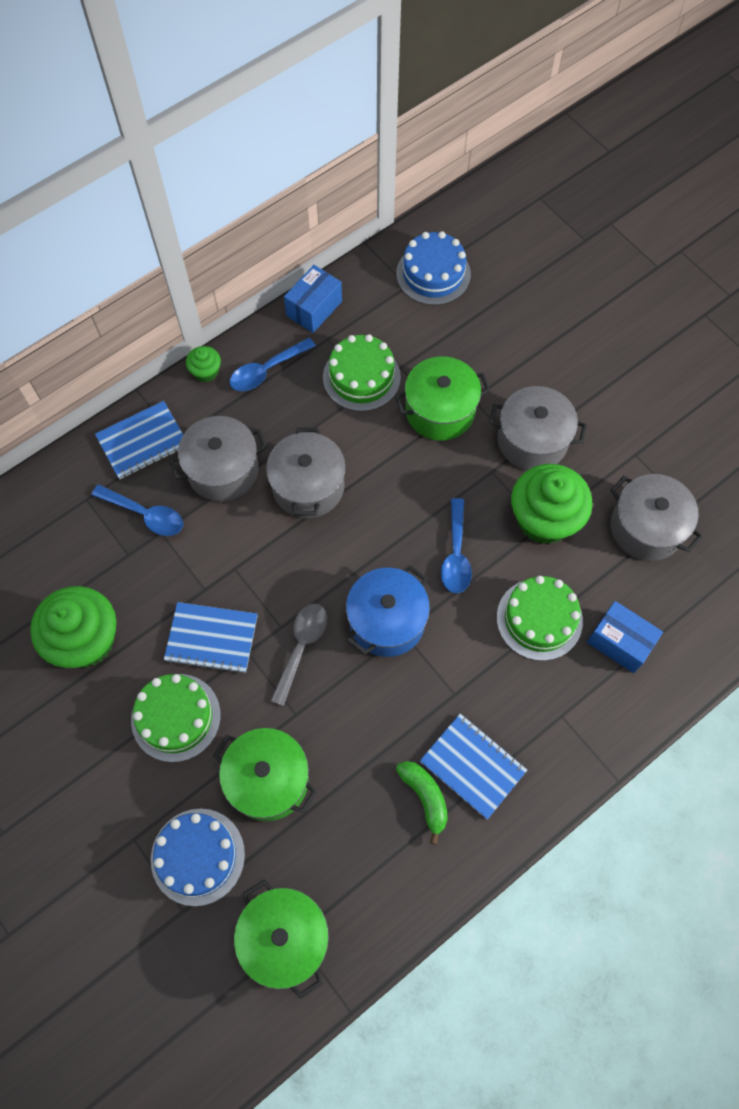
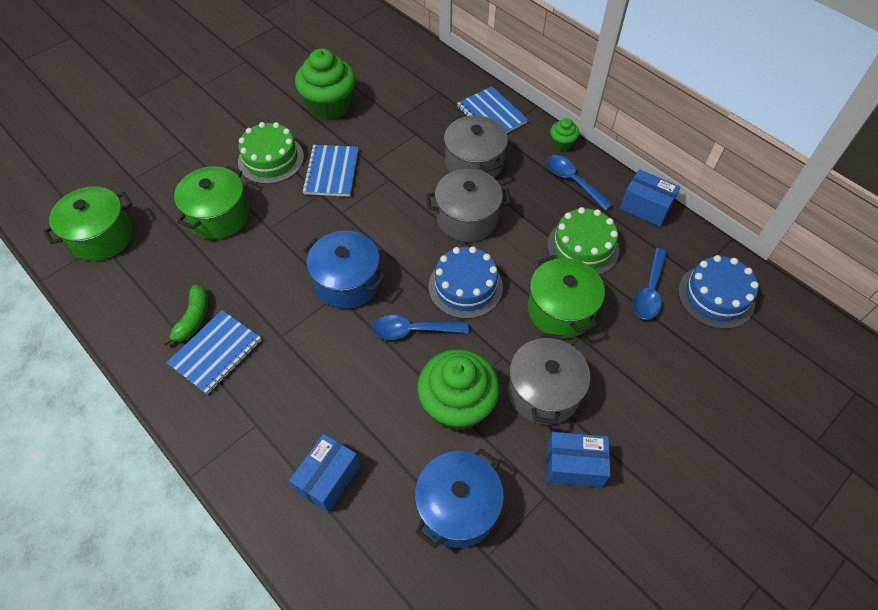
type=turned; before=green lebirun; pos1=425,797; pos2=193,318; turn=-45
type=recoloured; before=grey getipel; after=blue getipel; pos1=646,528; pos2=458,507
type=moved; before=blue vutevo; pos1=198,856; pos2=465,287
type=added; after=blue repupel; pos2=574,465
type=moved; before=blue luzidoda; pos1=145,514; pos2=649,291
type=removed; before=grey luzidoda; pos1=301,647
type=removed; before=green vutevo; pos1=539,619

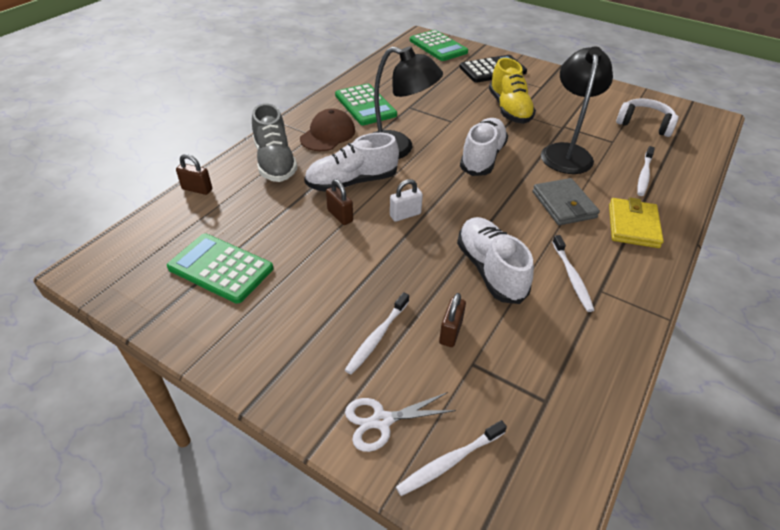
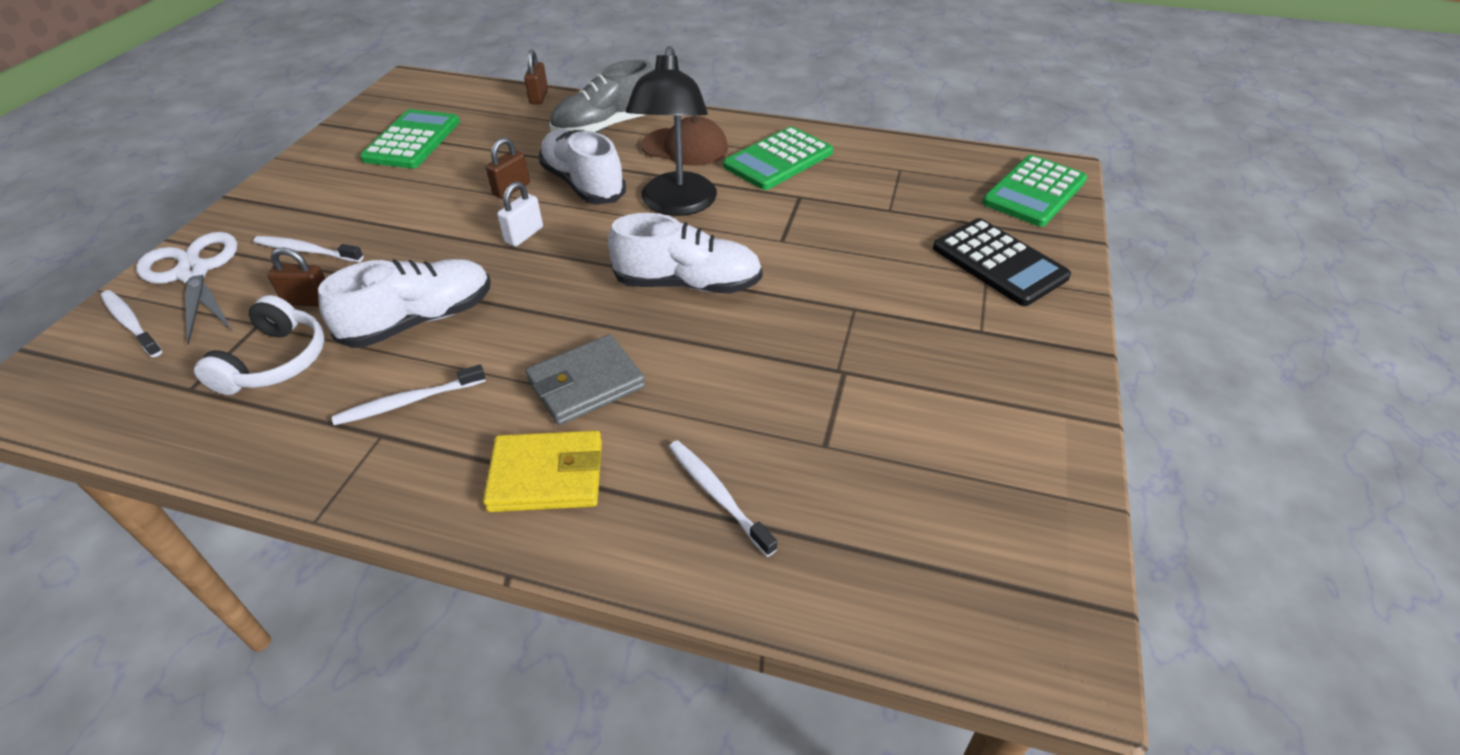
type=resized; before=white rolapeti; pos1=381,421; pos2=193,273; scale=1.56
type=moved; before=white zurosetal; pos1=644,124; pos2=275,361
type=turned; before=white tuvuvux; pos1=405,215; pos2=524,235; turn=75
type=turned; before=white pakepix; pos1=644,175; pos2=718,495; turn=45
type=removed; before=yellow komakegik; pos1=509,109
type=removed; before=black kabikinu; pos1=566,152

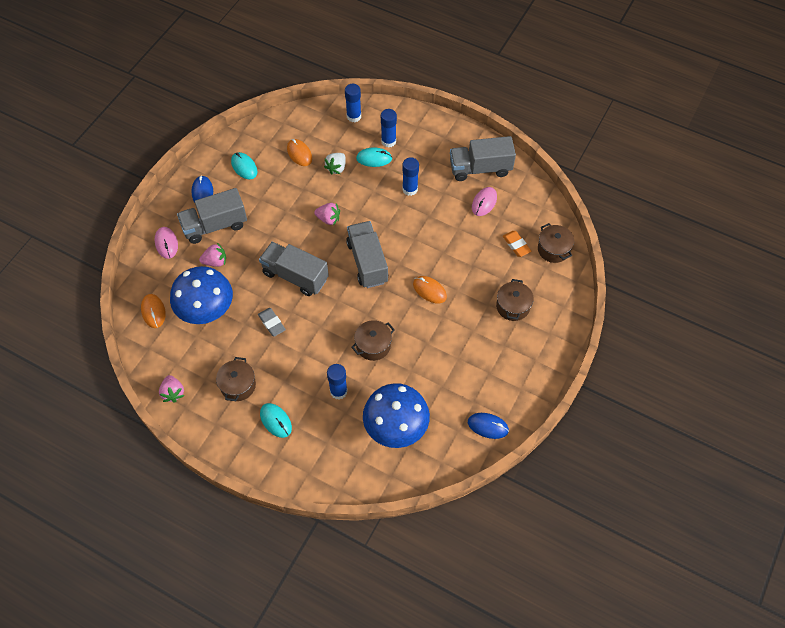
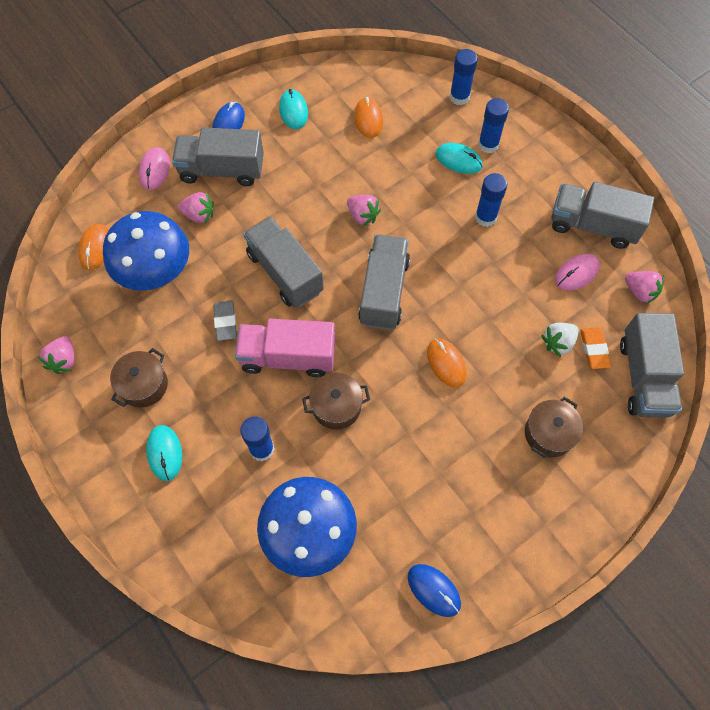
type=added; after=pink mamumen; pos2=288,357
type=moved; before=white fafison; pos1=336,168; pos2=558,343
type=replaced; before=brown getipel; after=grey mamumen; pos1=553,249; pos2=643,377
type=added; after=pink fafison; pos2=640,291

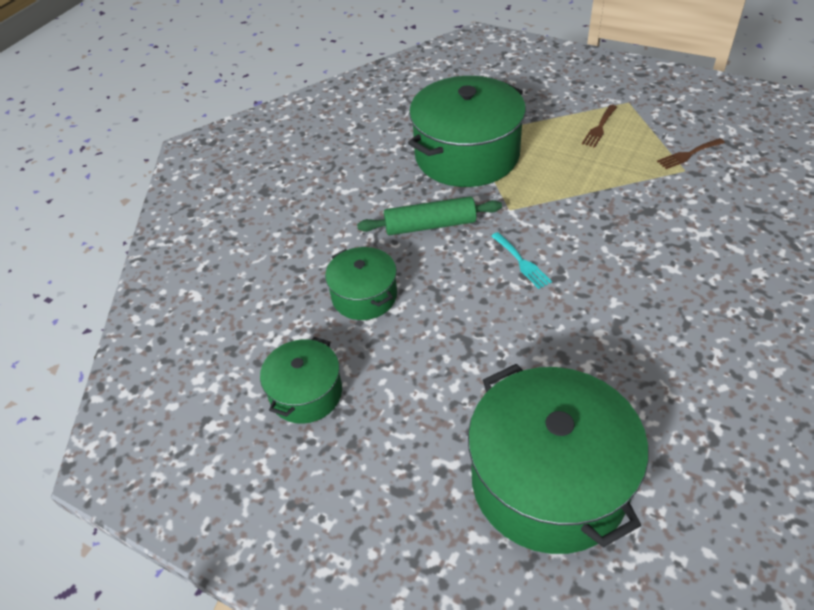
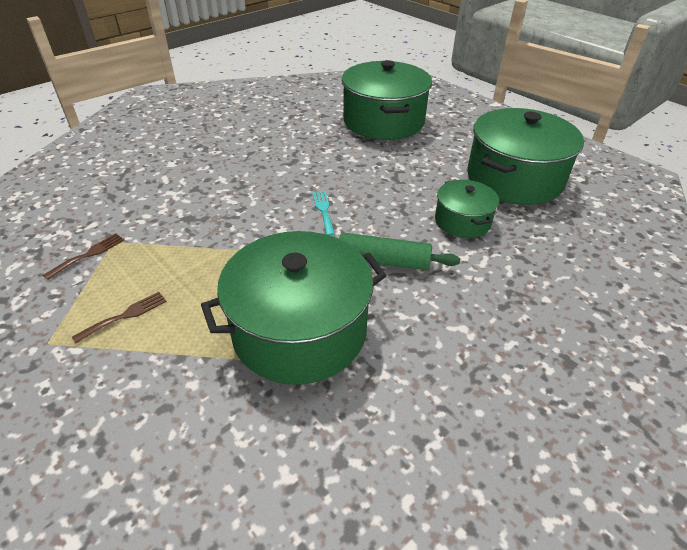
type=turned; before=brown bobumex; pos1=688,154; pos2=88,254; turn=-45
type=resized; before=green getipel; pos1=306,393; pos2=514,178; scale=1.89

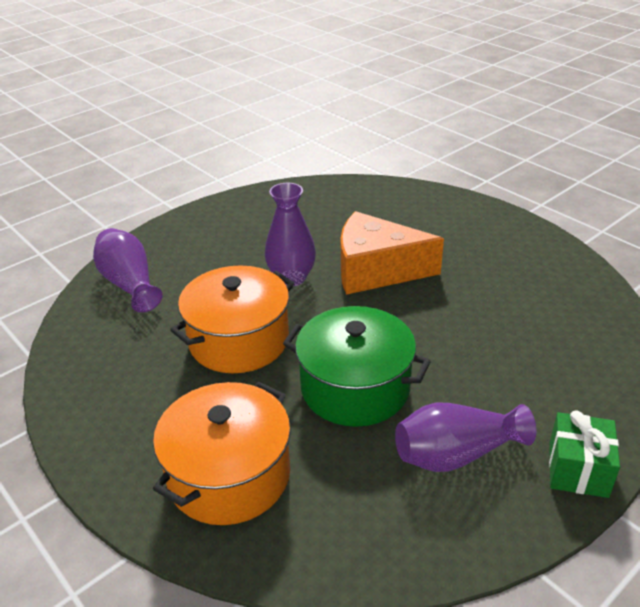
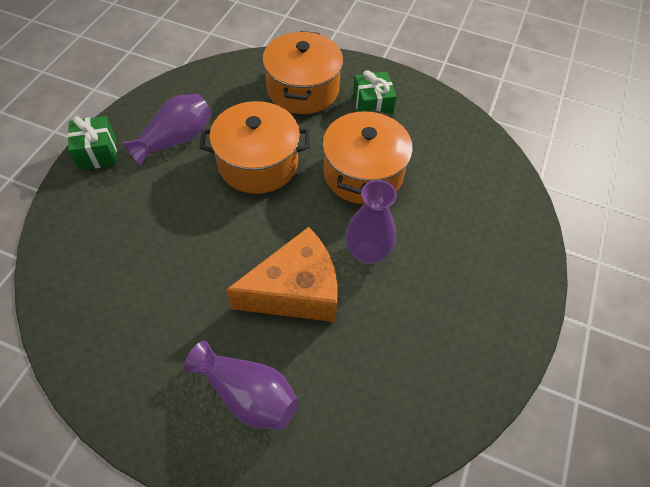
type=moved; before=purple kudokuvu; pos1=129,284; pos2=247,394
type=recoloured; before=green getipel; after=orange getipel; pos1=355,387; pos2=258,163
type=added; after=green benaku; pos2=372,107

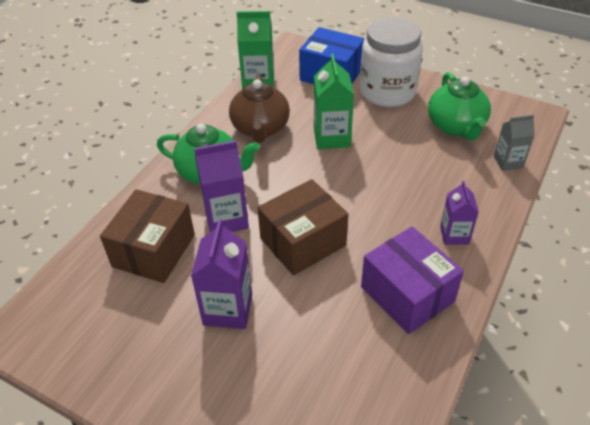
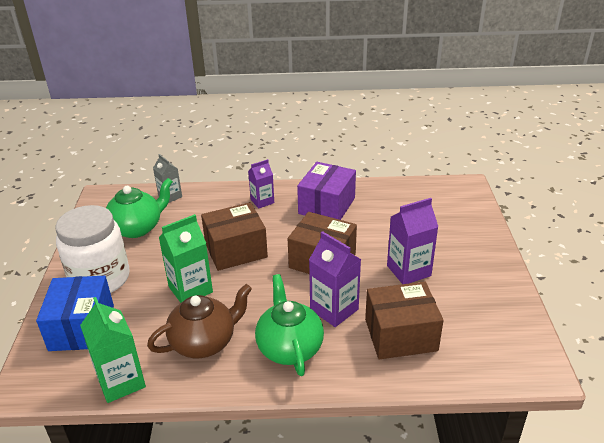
type=added; after=brown repupel; pos2=236,250

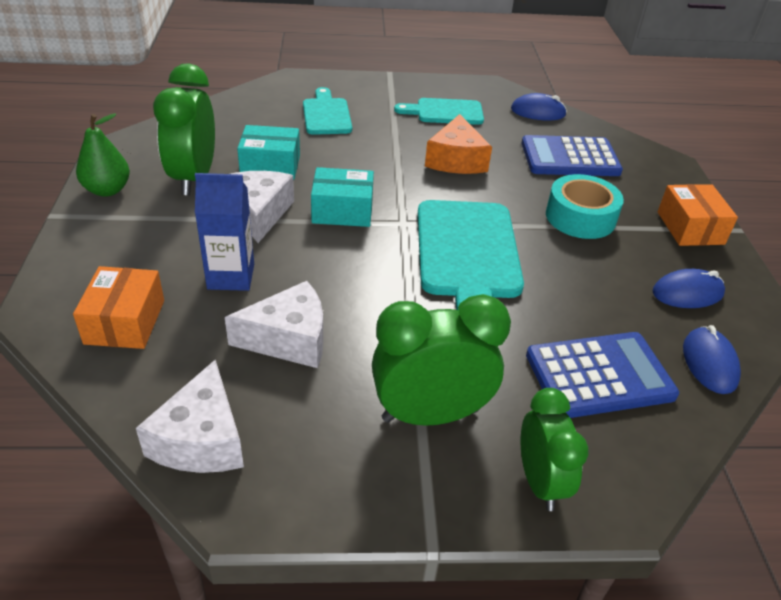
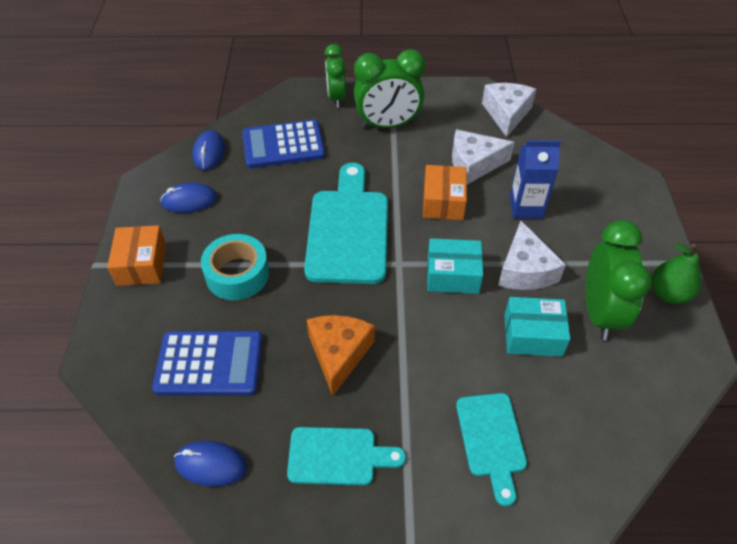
type=moved; before=orange repupel; pos1=125,322; pos2=443,202

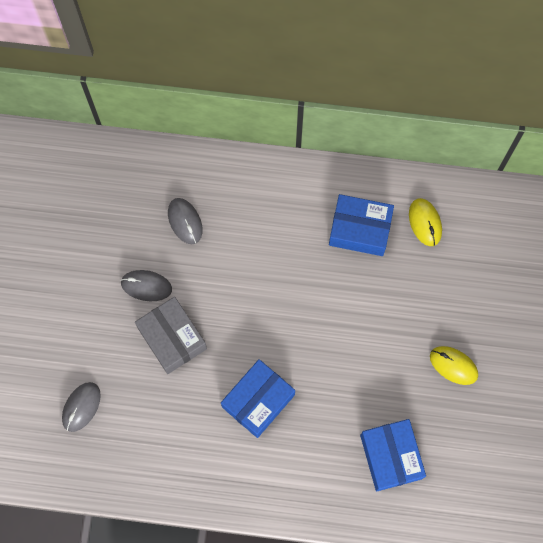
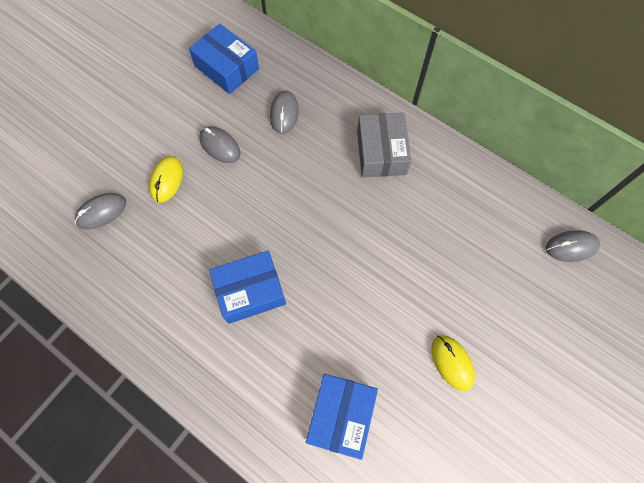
type=moved; before=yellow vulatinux; pos1=425,223; pos2=167,180
type=moved; before=blue repupel; pos1=360,229; pos2=227,67
type=moved; before=grey repupel; pos1=172,338; pos2=381,152
type=added; after=grey vulatinux; pos2=571,247

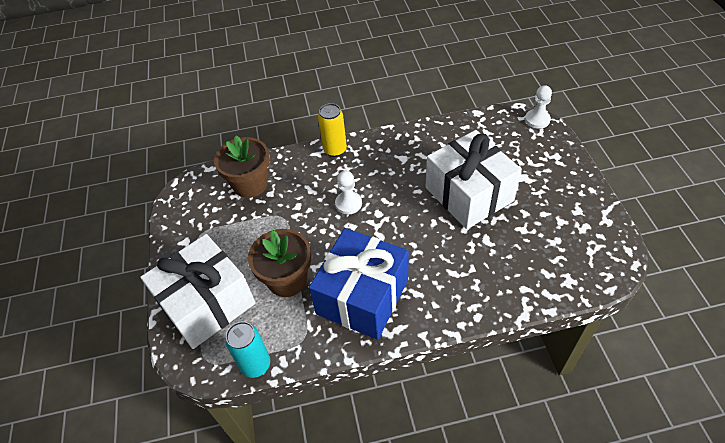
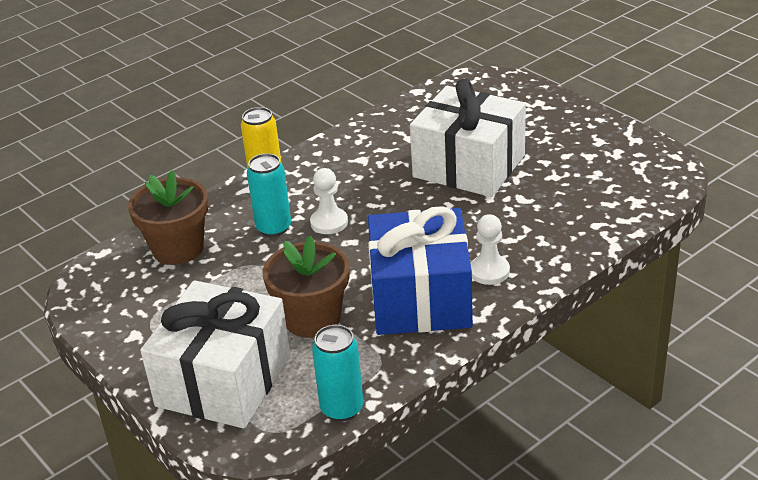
type=added; after=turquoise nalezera; pos2=273,228
type=moved; before=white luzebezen; pos1=537,120; pos2=489,271

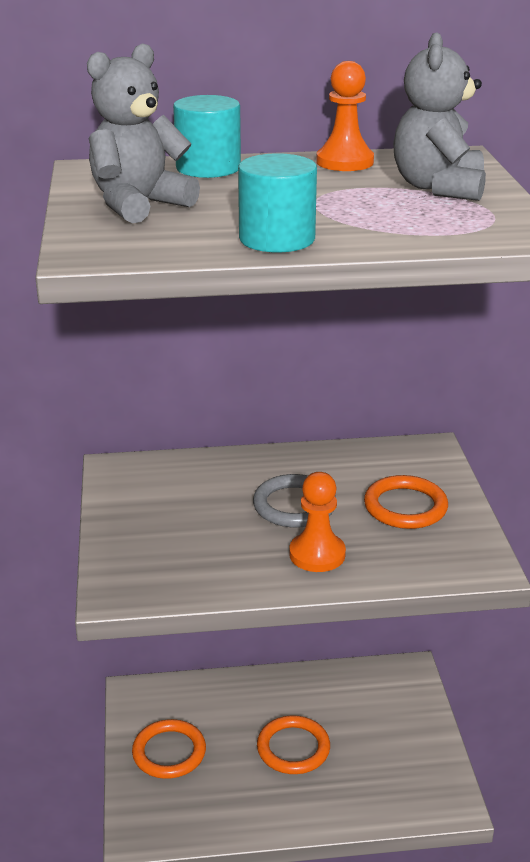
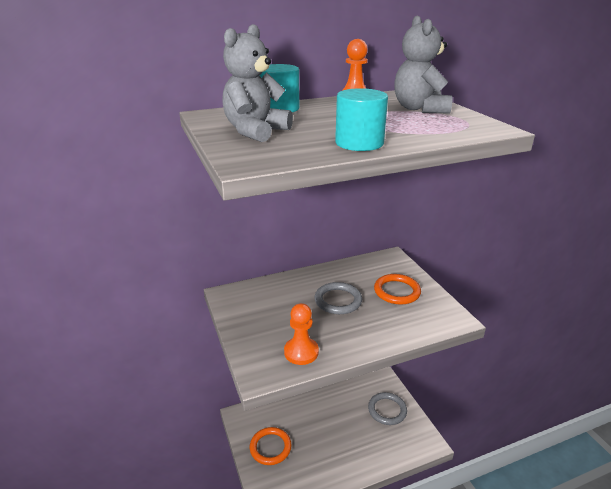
type=moved; before=orange luzebezen; pos1=317,554; pos2=301,352
type=added; after=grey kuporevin; pos2=387,410
type=removed; before=orange kuporevin; pos1=293,748

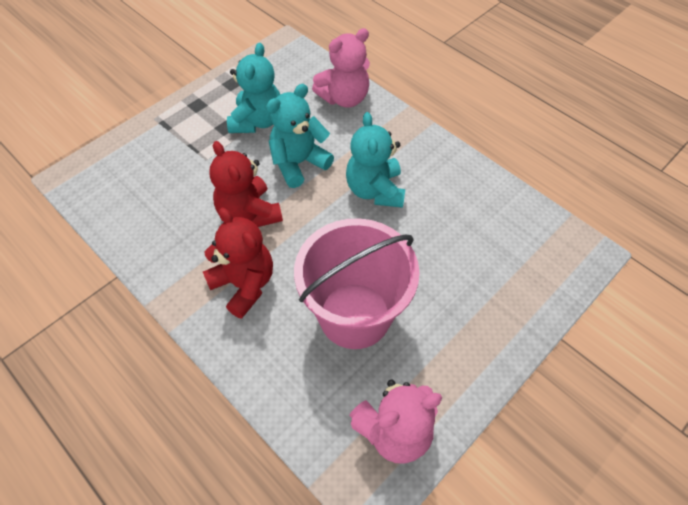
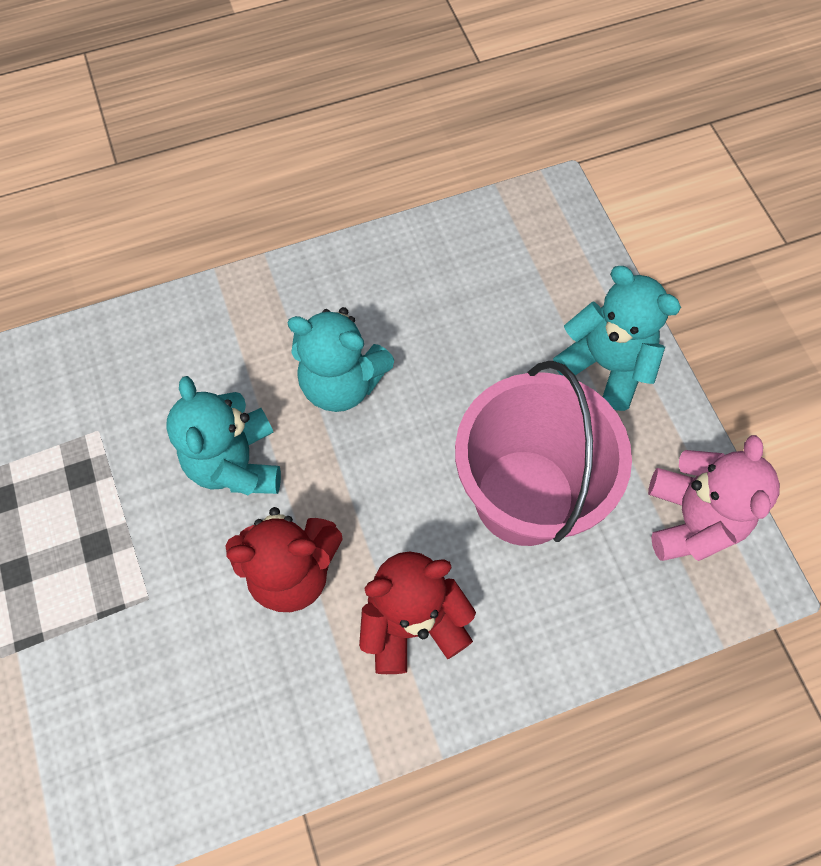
type=moved; before=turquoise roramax; pos1=257,121; pos2=606,365
type=removed; before=pink roramax; pos1=344,98

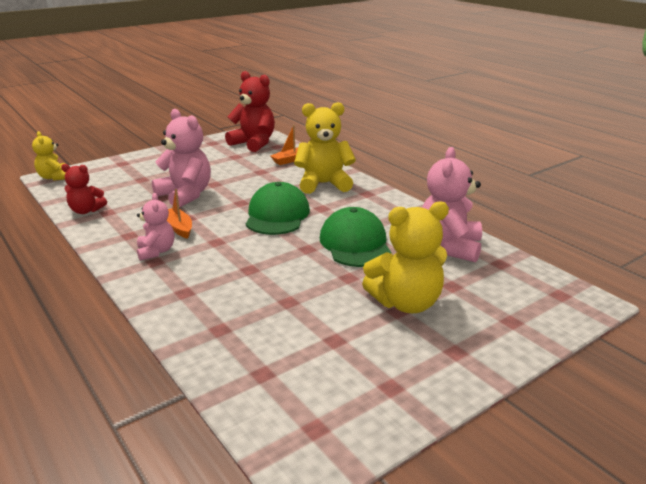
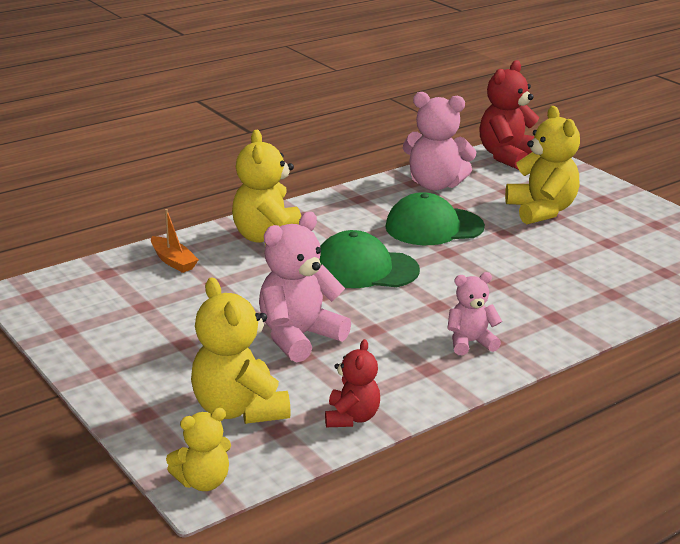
type=added; after=yellow roramax; pos2=239,409
type=moved; before=red roramax; pos1=254,143; pos2=507,156
type=removed; before=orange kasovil; pos1=179,228

